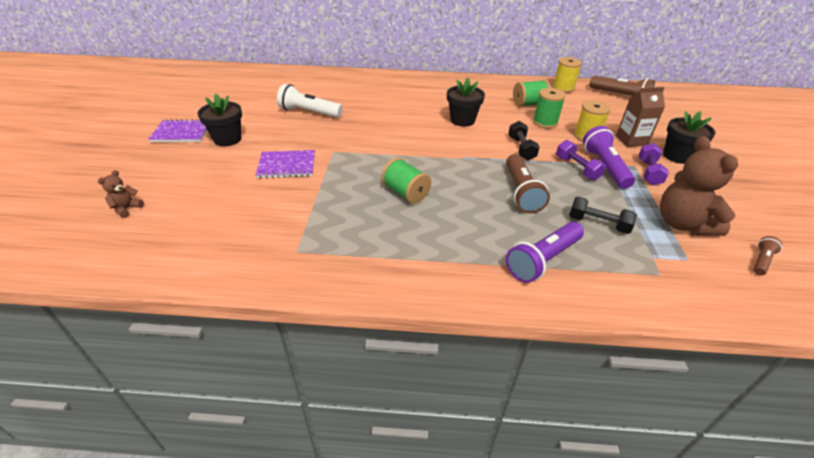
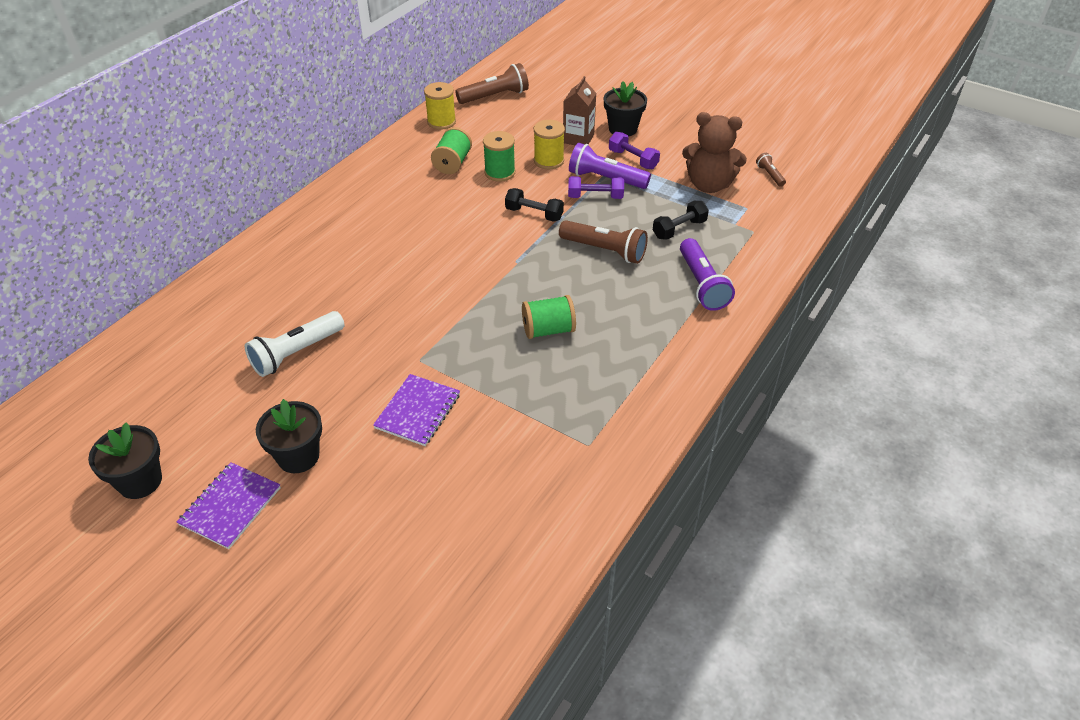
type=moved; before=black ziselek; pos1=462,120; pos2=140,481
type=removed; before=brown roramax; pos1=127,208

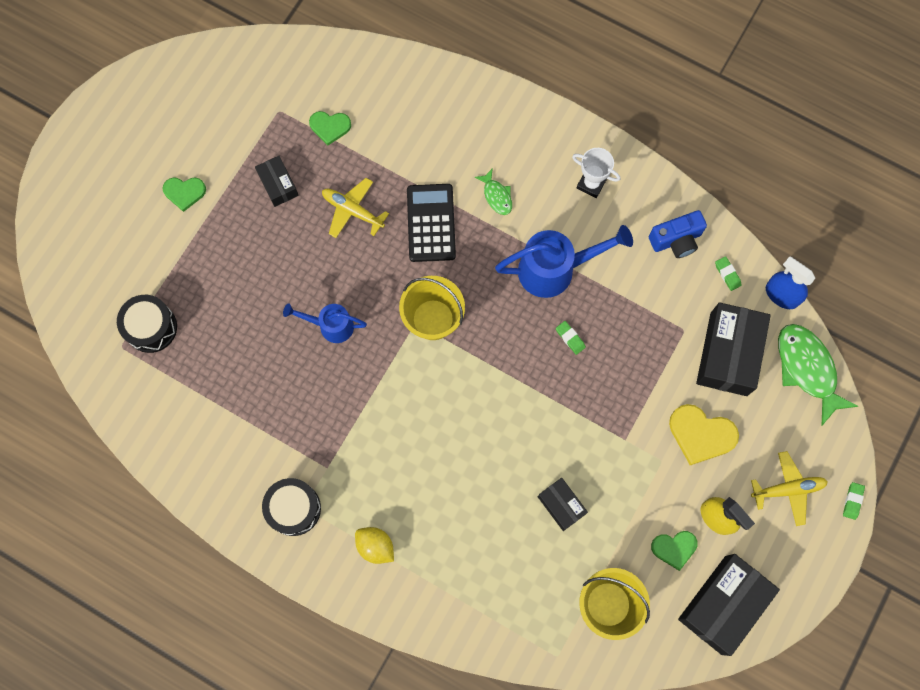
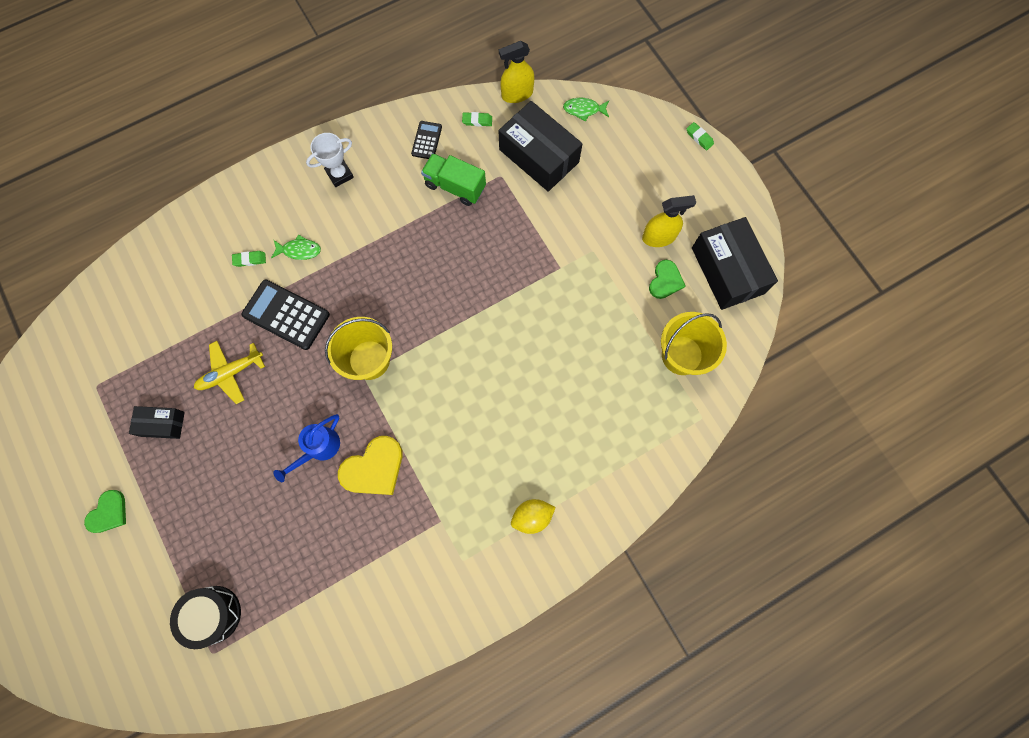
type=moved; before=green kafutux; pos1=570,338; pos2=250,260
type=moved; before=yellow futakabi; pos1=701,434; pos2=374,468
type=replaced; before=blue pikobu; after=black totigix; pos1=676,240; pos2=426,140
type=added; after=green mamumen; pos2=455,186
type=recoloured; before=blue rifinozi; after=yellow rifinozi; pos1=781,295; pos2=517,94
type=resized; before=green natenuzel; pos1=807,369; pos2=583,110; scale=0.51
type=removed; before=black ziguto; pos1=294,508
type=removed; before=green futakabi; pos1=330,127
type=removed; before=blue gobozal; pos1=554,269
type=removed; before=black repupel; pos1=561,505
type=removed; before=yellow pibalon; pos1=788,489

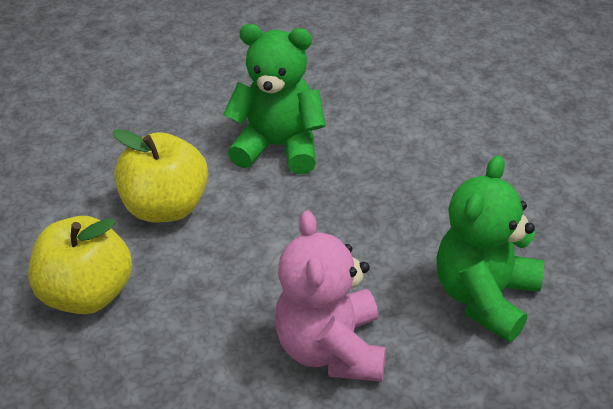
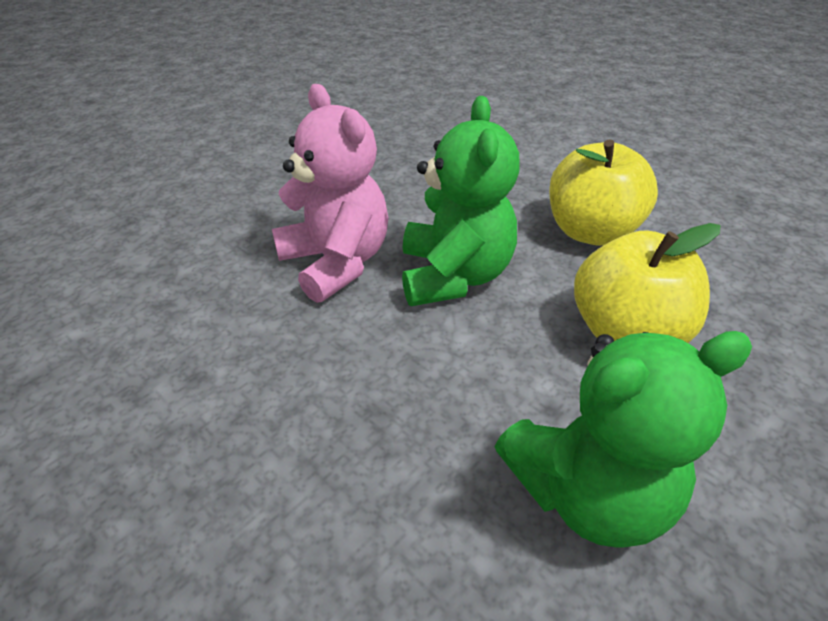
type=moved; before=green roramax; pos1=485,297; pos2=454,275

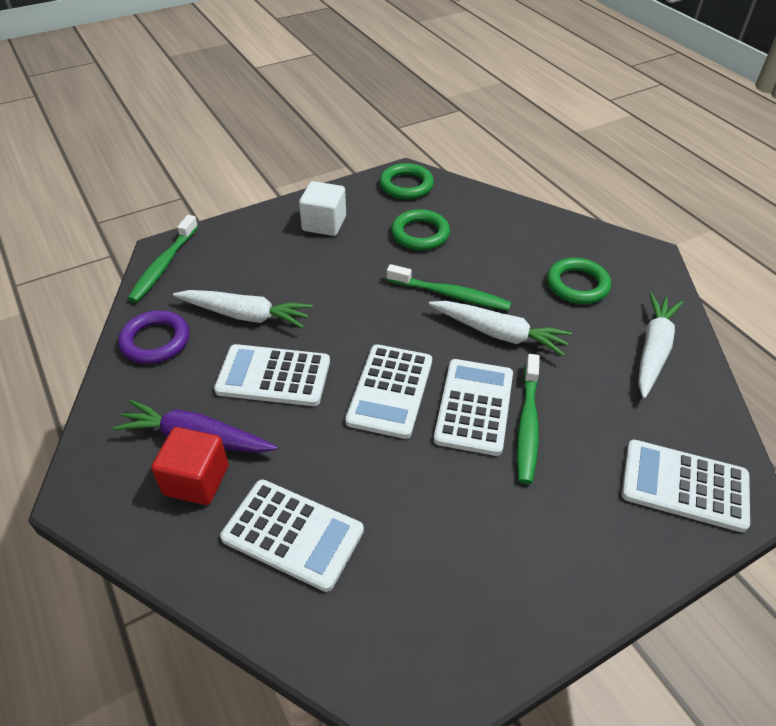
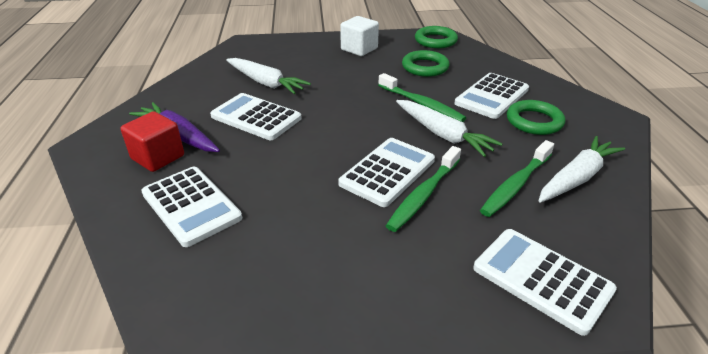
type=moved; before=white totigix; pos1=390,391; pos2=492,96
type=moved; before=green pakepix; pos1=164,265; pos2=516,184
type=removed; before=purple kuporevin; pos1=155,341

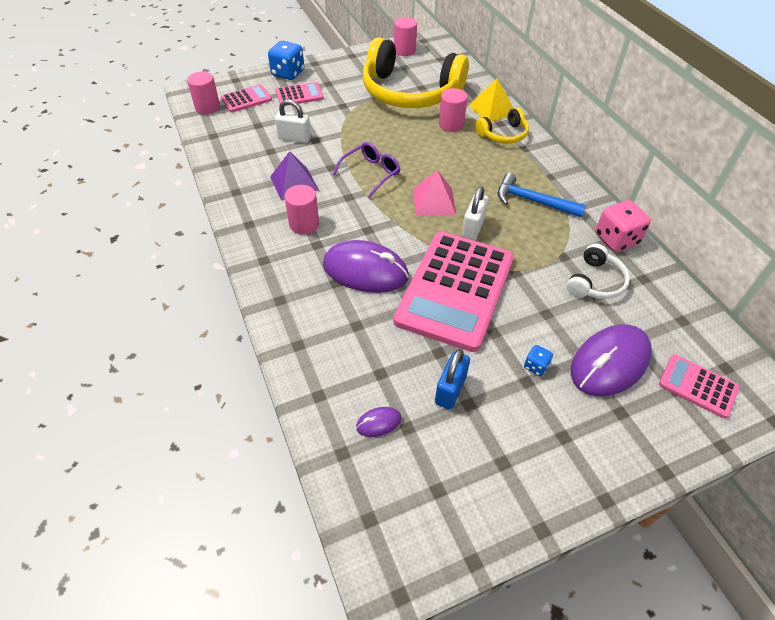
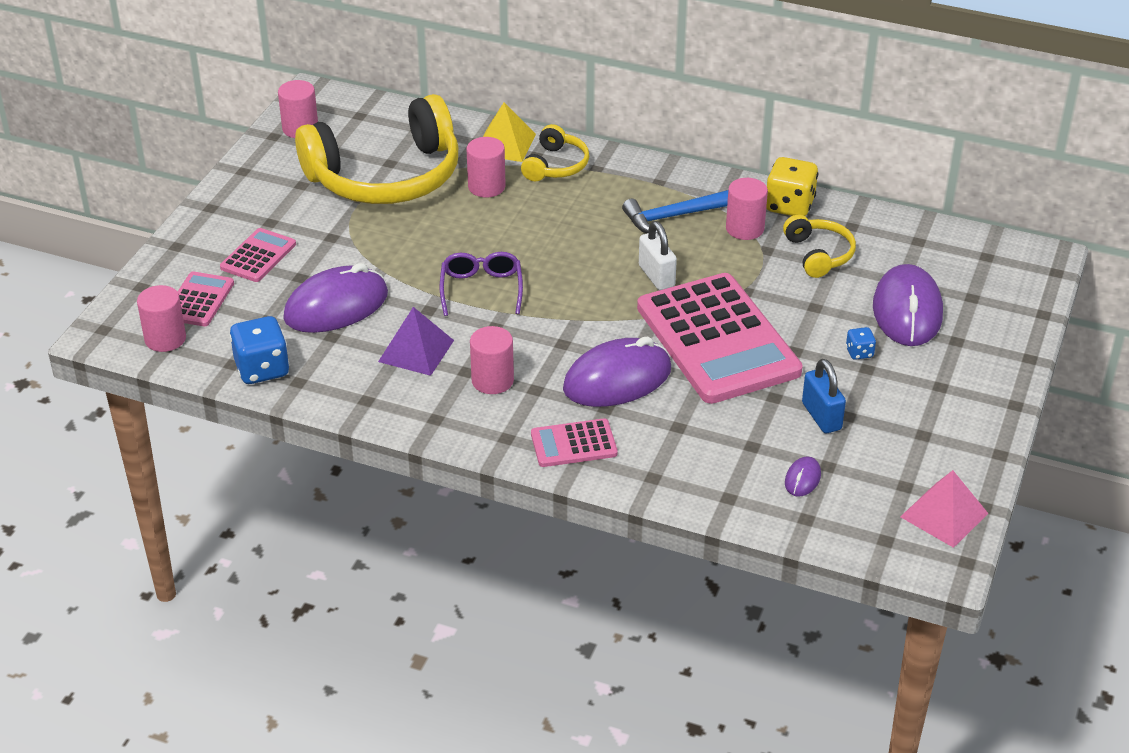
type=moved; before=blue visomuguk; pos1=288,73; pos2=262,369
type=replaced; before=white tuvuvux; after=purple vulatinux; pos1=294,138; pos2=336,306
type=moved; before=pink totigix; pos1=698,386; pos2=573,444
type=added; after=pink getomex; pos2=745,228
type=recoloured; before=pink visomuguk; after=yellow visomuguk; pos1=616,239; pos2=789,205
type=recoloured; before=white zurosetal; after=yellow zurosetal; pos1=595,282; pos2=819,254
type=moved; before=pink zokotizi; pos1=434,201; pos2=944,515

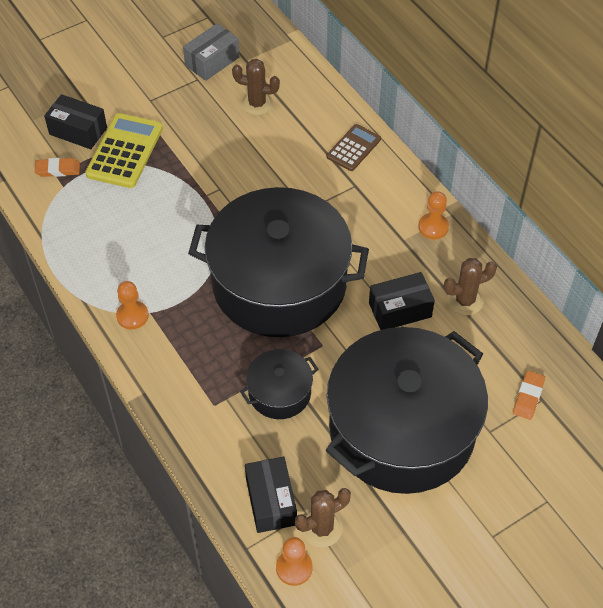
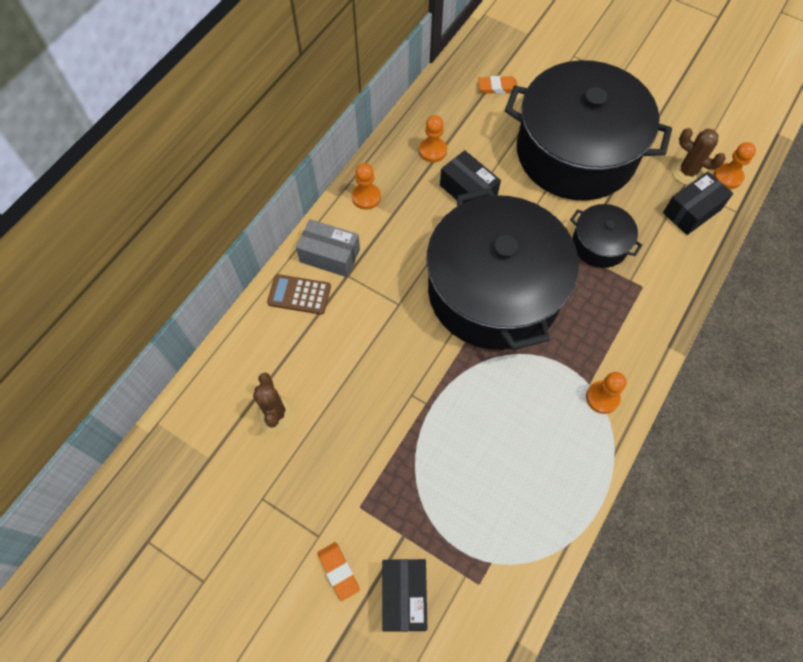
type=moved; before=grey repupel; pos1=212,61; pos2=330,255
type=moved; before=orange kafutux; pos1=58,169; pos2=338,571
type=replaced; before=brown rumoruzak; after=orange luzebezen; pos1=465,301; pos2=432,150
type=removed; before=yellow totigix; pos1=125,151

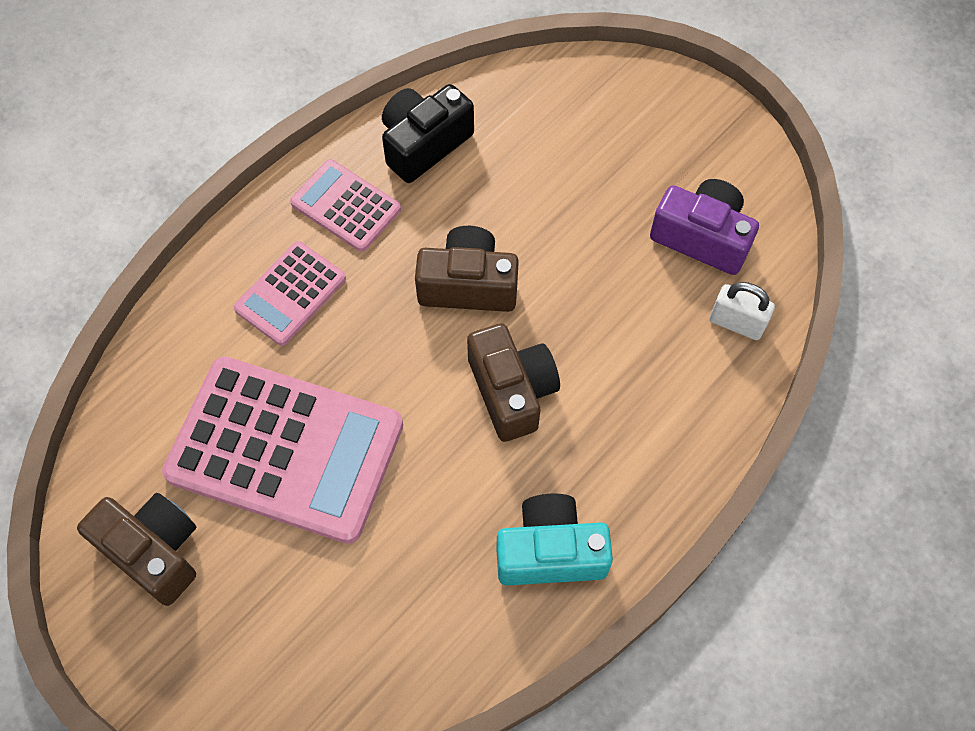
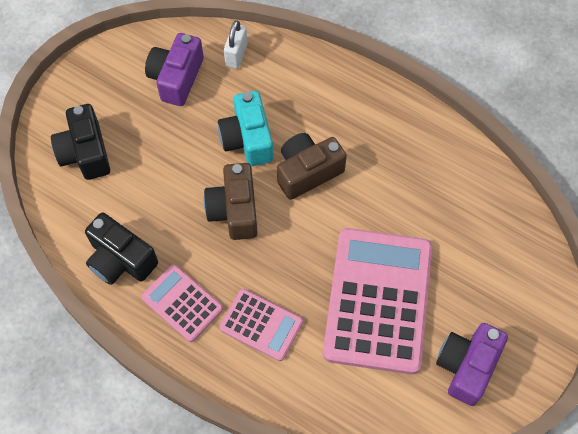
type=added; after=black pikobu; pos2=85,152
type=turned; before=pink totigix; pos1=346,206; pos2=182,303; turn=105
type=moved; before=turquoise pikobu; pos1=550,551; pos2=247,139
type=recoloured; before=brown pikobu; after=purple pikobu; pos1=154,551; pos2=466,366

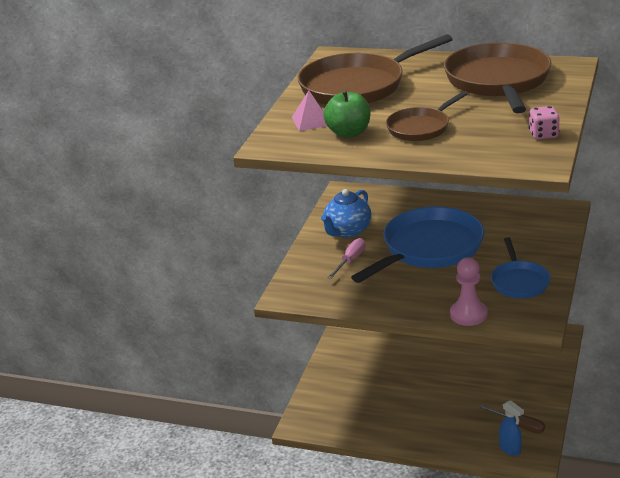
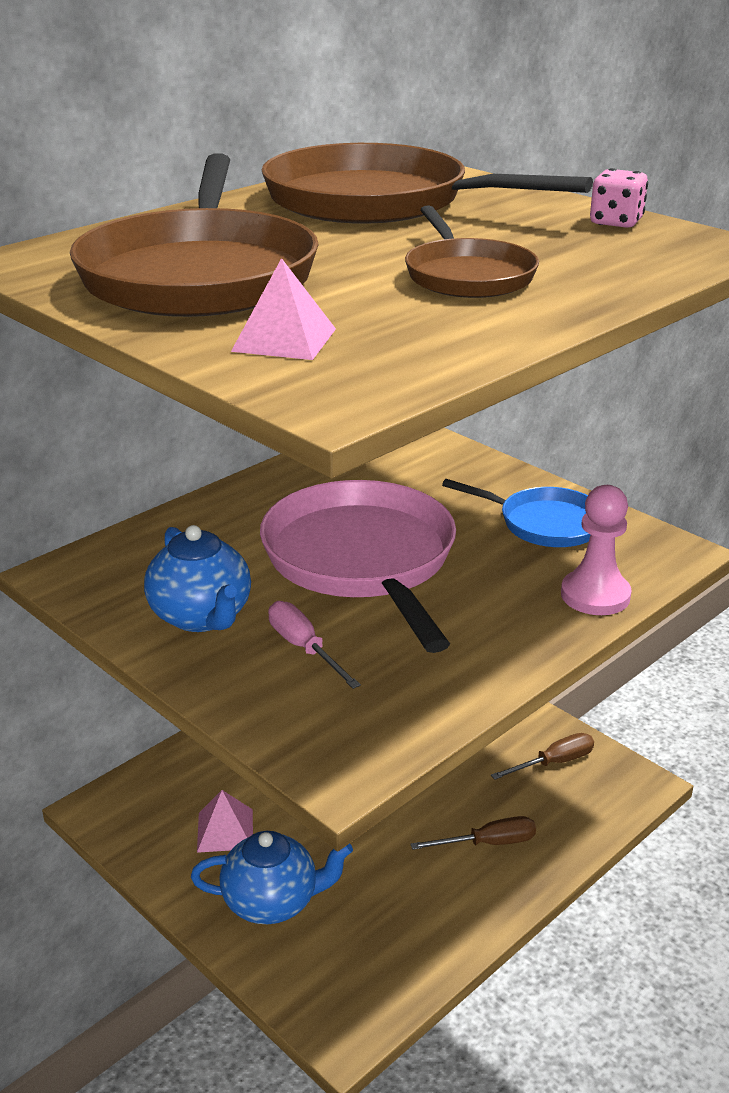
type=added; after=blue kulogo; pos2=272,902
type=added; after=pink zokotizi; pos2=225,830
type=recoloured; before=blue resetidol; after=pink resetidol; pos1=429,248; pos2=362,560
type=added; after=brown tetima; pos2=488,843
type=removed; before=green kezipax; pos1=349,133
type=removed; before=blue rifinozi; pos1=510,449

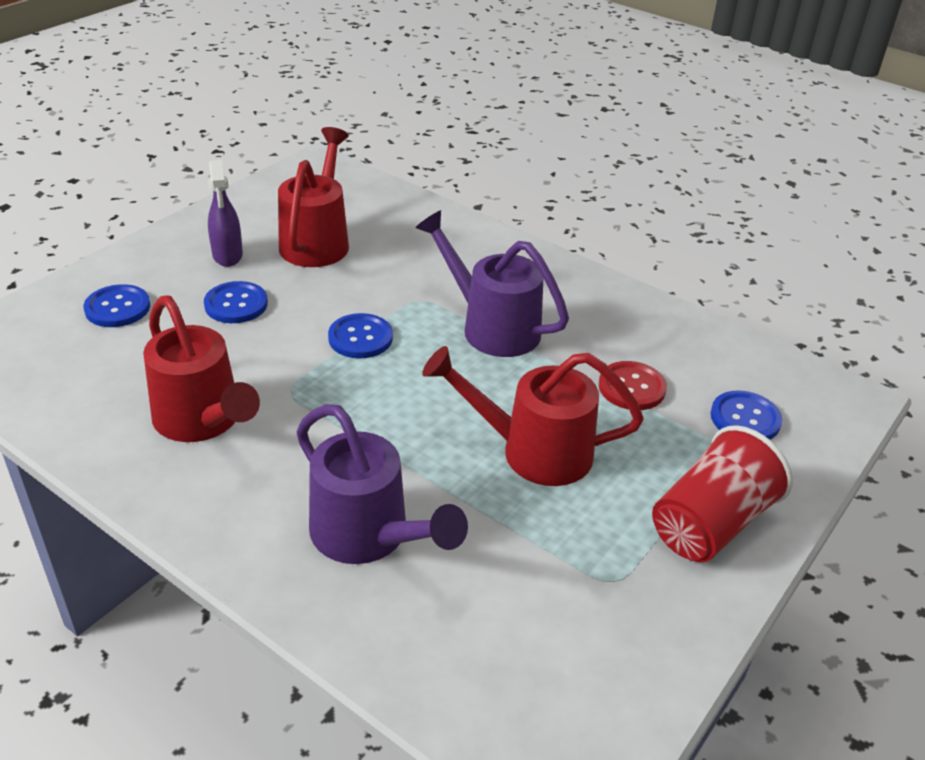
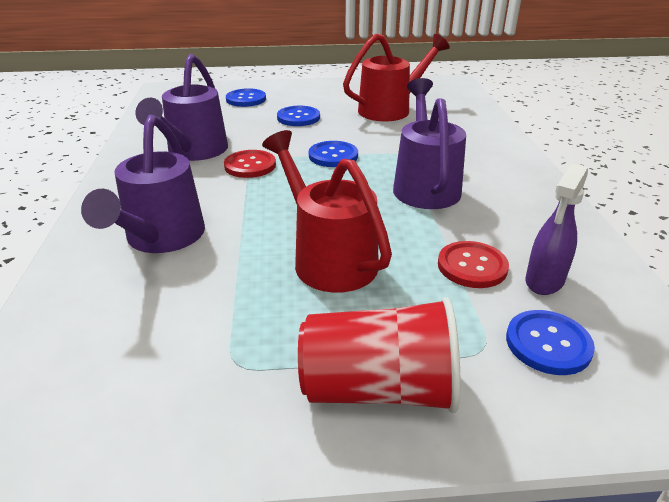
type=recoloured; before=red gobozal; after=purple gobozal; pos1=202,421; pos2=194,152
type=added; after=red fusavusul; pos2=250,165
type=moved; before=purple rifinozi; pos1=227,256; pos2=544,281

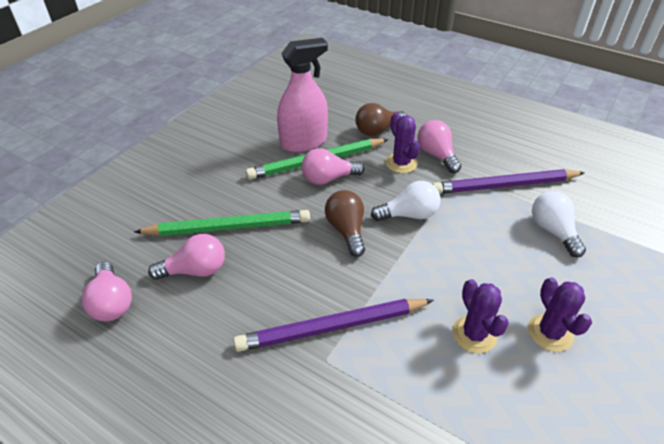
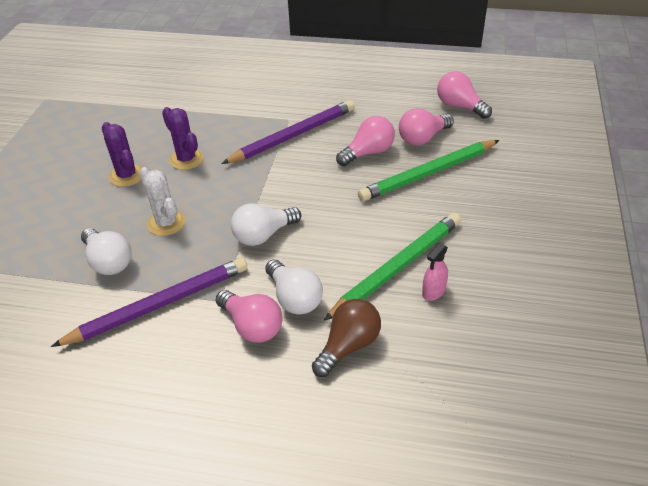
type=added; after=white rumoruzak; pos2=166,223
type=replaced; before=purple rumoruzak; after=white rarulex; pos1=401,163; pos2=294,298
type=moved; before=pink rarulex; pos1=328,178; pos2=368,153
type=resized; before=pink rifinozi; pos1=304,142; pos2=433,291; scale=0.44
type=removed; before=brown rarulex; pos1=346,230

